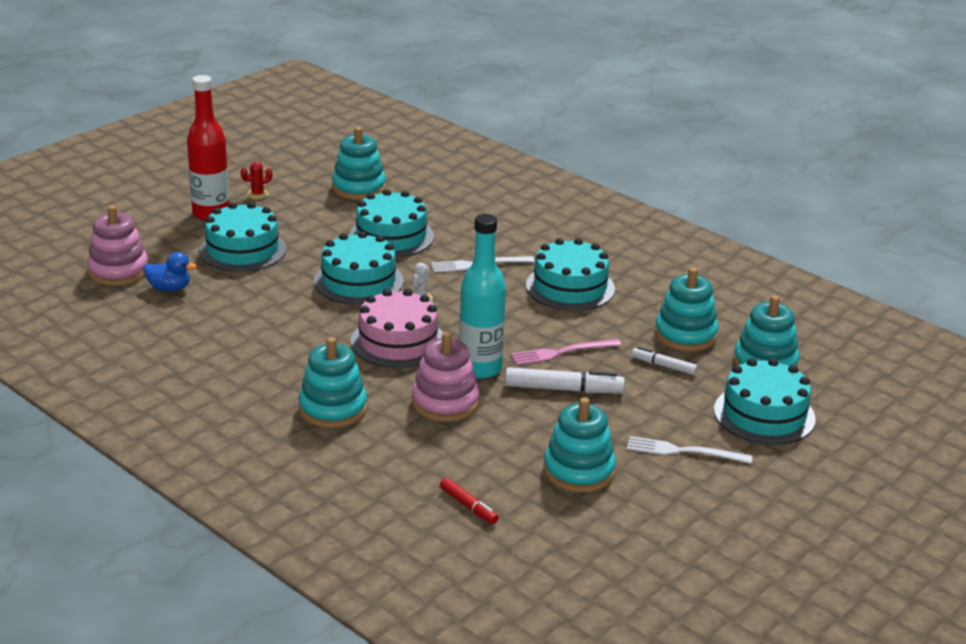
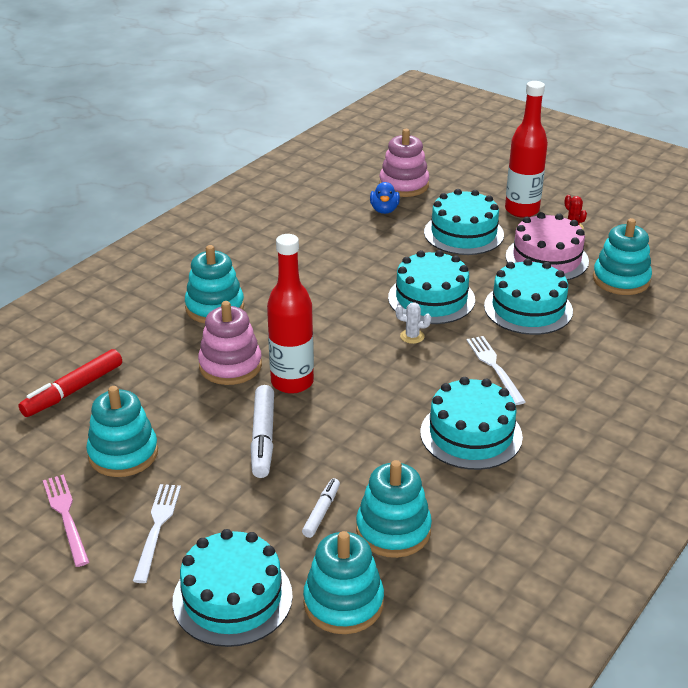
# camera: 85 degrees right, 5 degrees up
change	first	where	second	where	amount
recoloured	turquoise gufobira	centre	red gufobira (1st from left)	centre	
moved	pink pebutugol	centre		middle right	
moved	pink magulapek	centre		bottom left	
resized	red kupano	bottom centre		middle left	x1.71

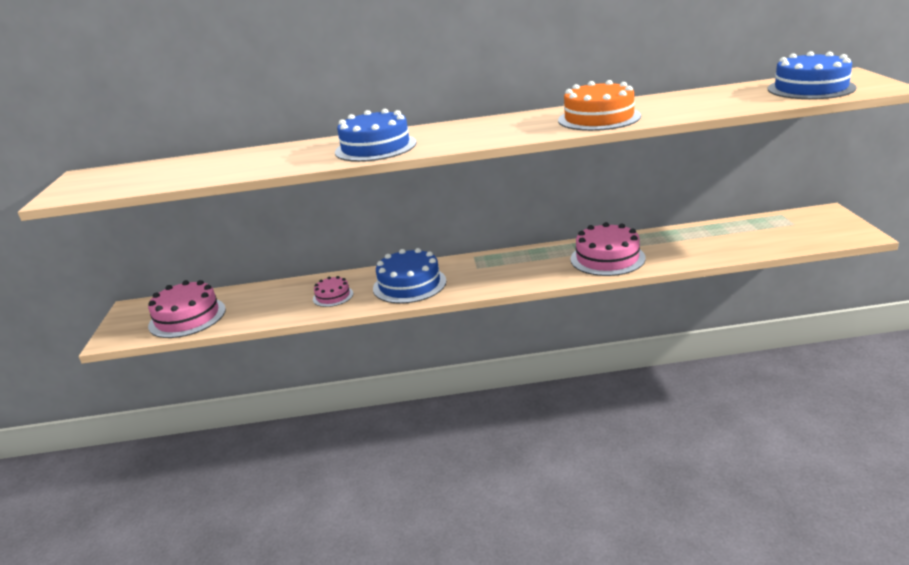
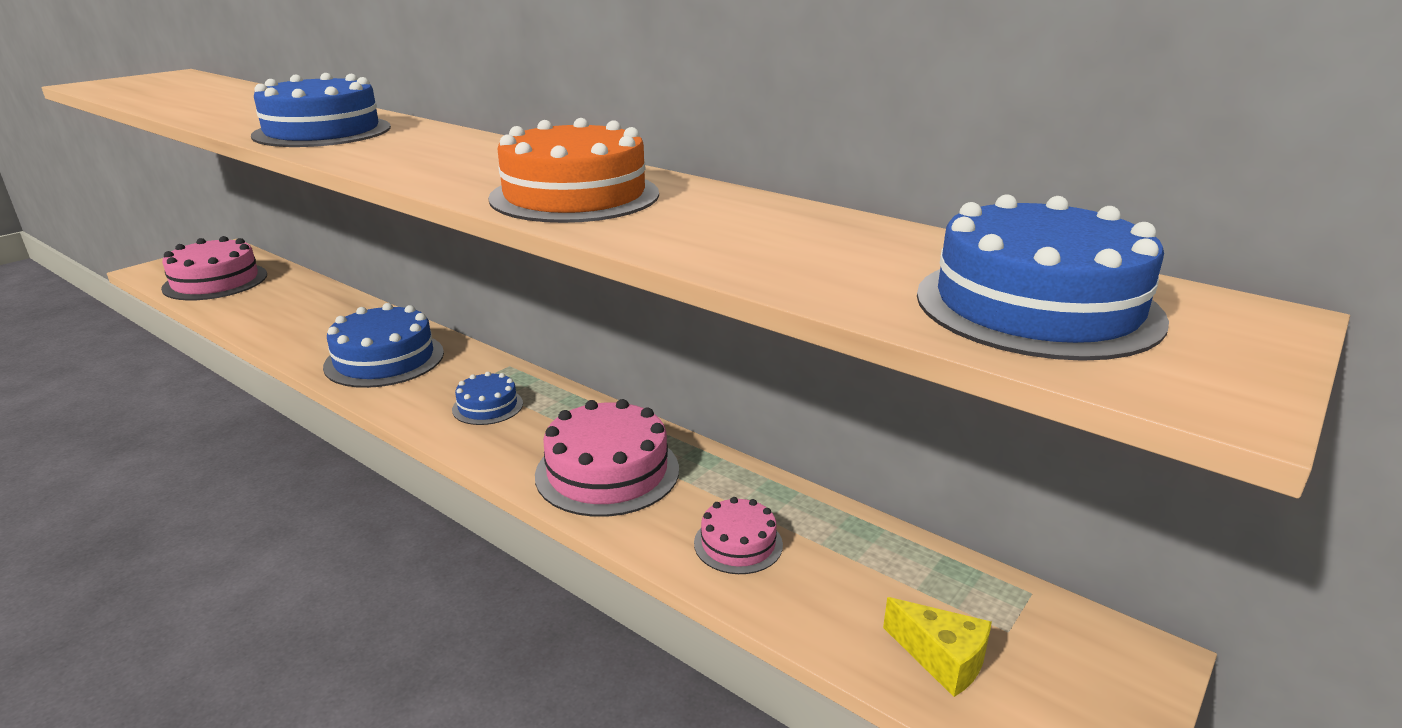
# camera: 40 degrees right, 0 degrees up
change	first	where	second	where	amount
moved	pink pebutugol (2nd from left in the first image)	centre	pink pebutugol (3rd from left)	bottom centre	
added			blue pebutugol (3rd from left)	centre	
added			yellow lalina	bottom right	

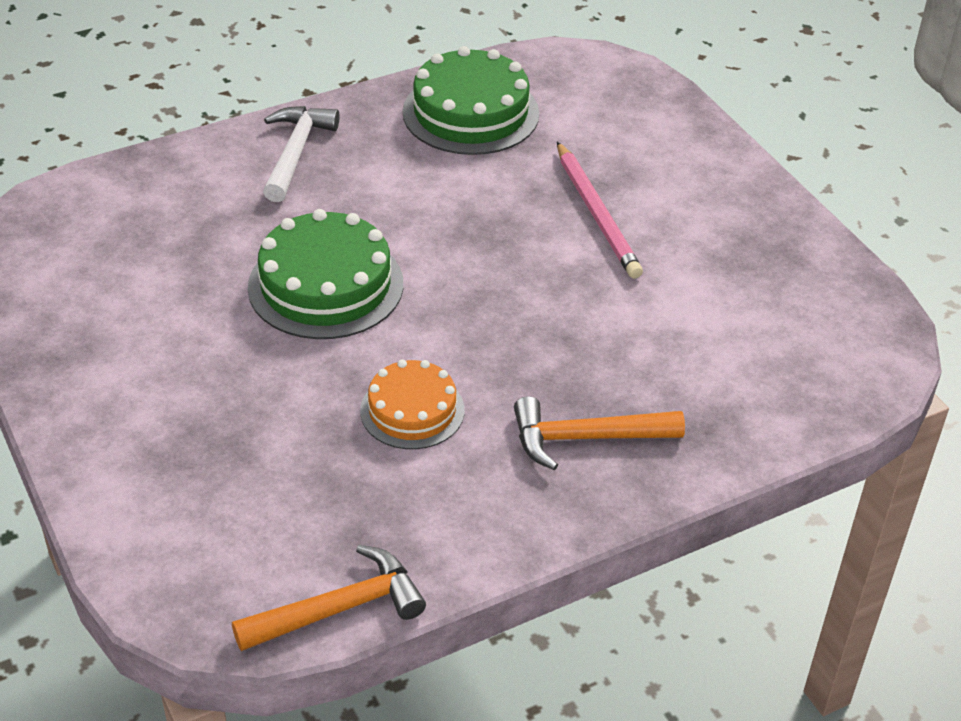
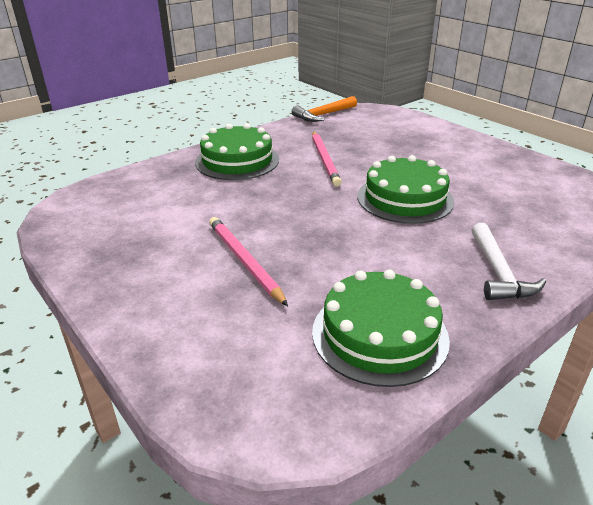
# camera: 170 degrees right, 10 degrees down
change	first	where	second	where	amount
replaced	orange pebutugol	centre	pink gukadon (2nd from left)	top centre	
replaced	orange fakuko (2nd from left)	centre	green pebutugol (1st from left)	top centre	

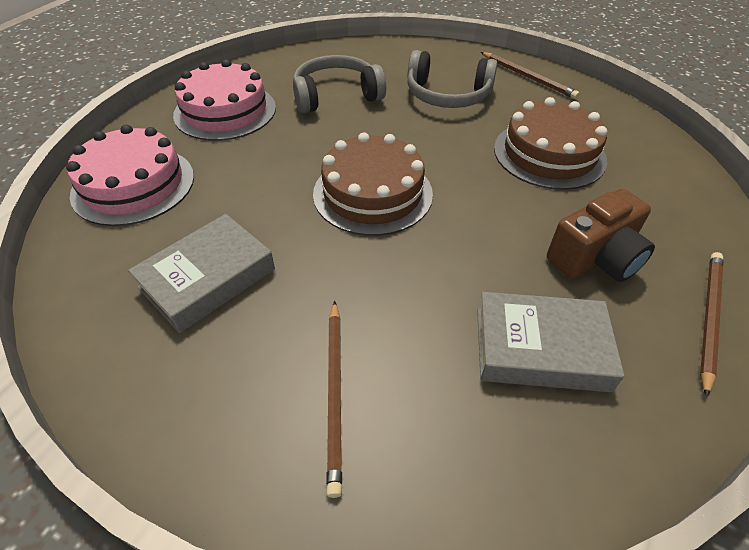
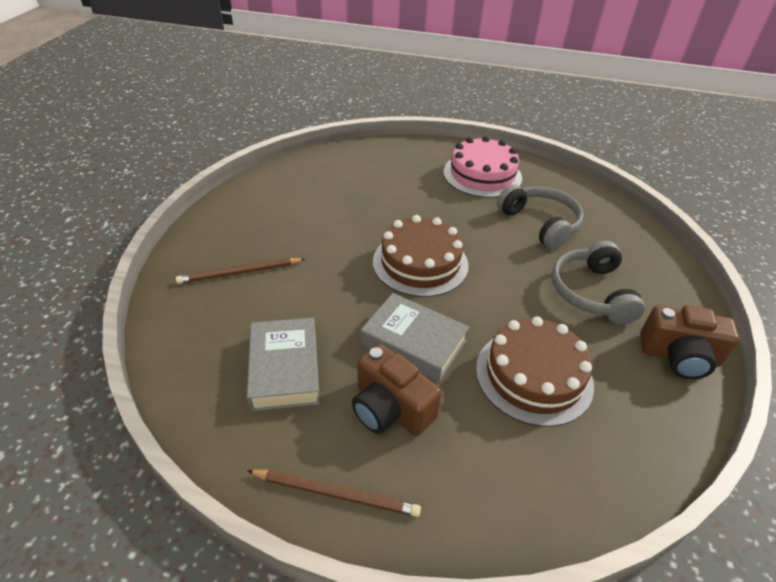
# camera: 75 degrees right, 5 degrees down
change	first	where	second	where	amount
replaced	brown gukadon (2nd from left)	top right	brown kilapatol (2nd from left)	middle right	
removed	pink pebutugol (1st from left)	top left			
moved	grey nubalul (1st from left in the first image)	middle left	grey nubalul (2nd from left)	centre	

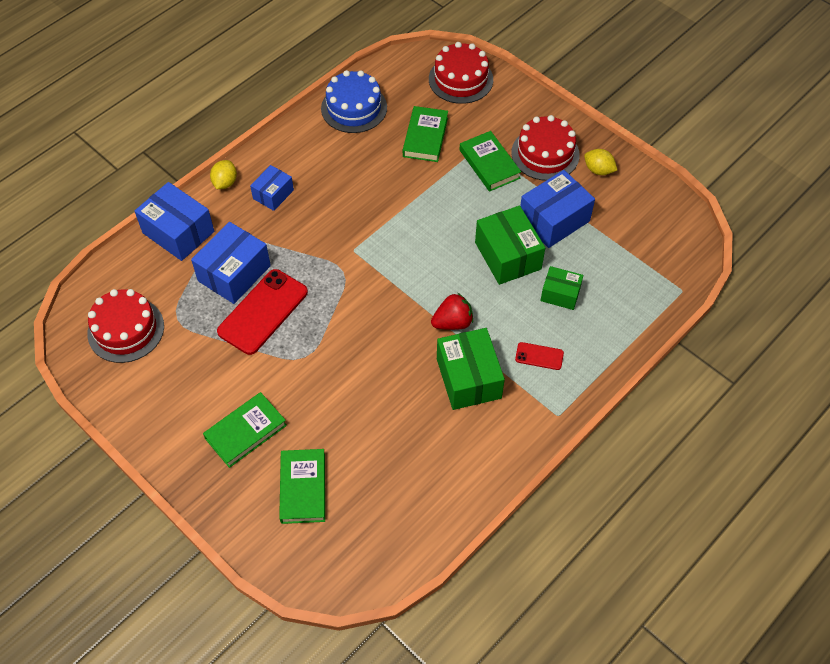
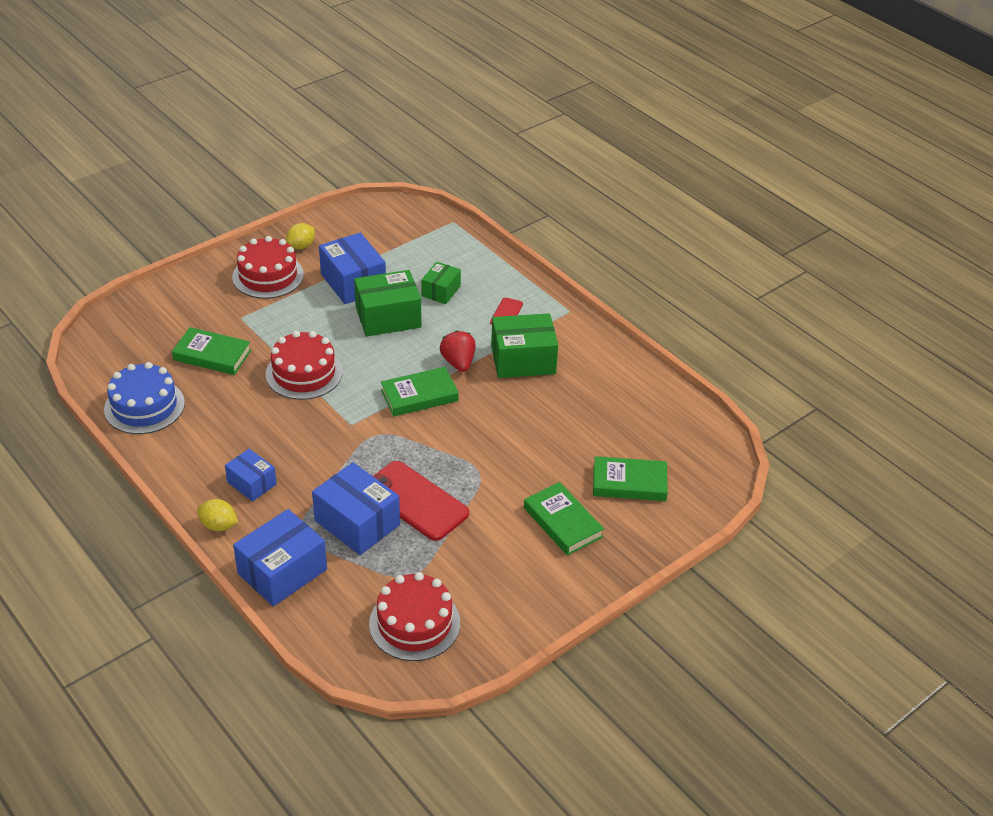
# camera: 85 degrees left, 15 degrees down
change	first	where	second	where	amount
moved	red pebutugol (2nd from left)	top centre		middle left	
moved	green nubalul (4th from left in the first image)	top centre	green nubalul (2nd from left)	centre	

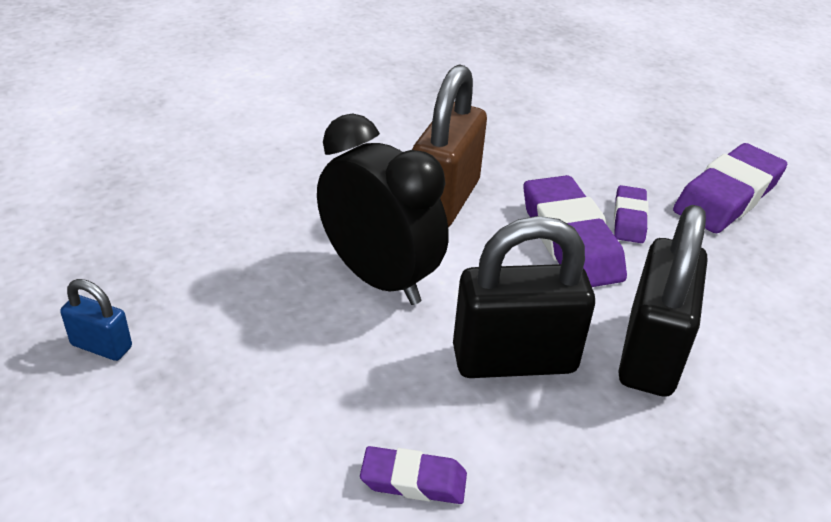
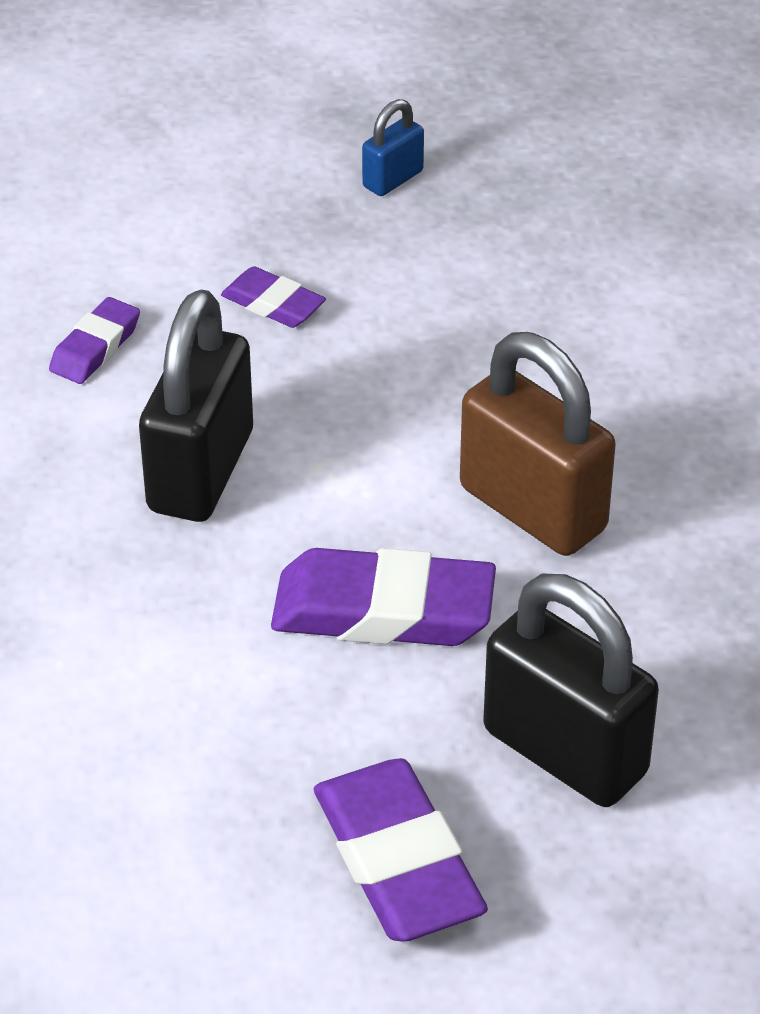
# camera: 115 degrees right, 5 degrees up
change	first	where	second	where	amount
removed	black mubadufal	centre			
moved	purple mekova (3rd from left in the first image)	middle right	purple mekova (2nd from left)	top centre	
moved	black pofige (2nd from left)	middle right		bottom right	

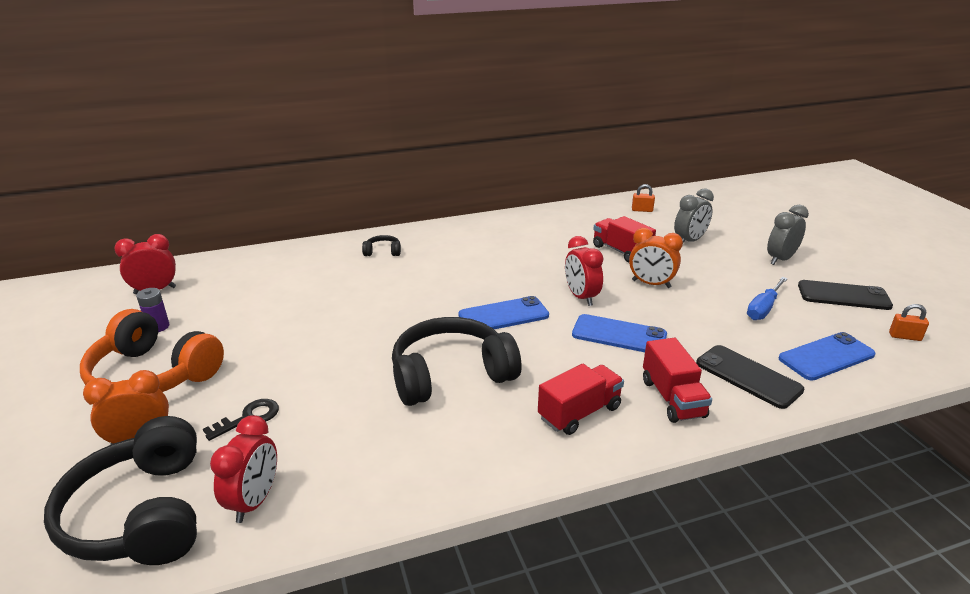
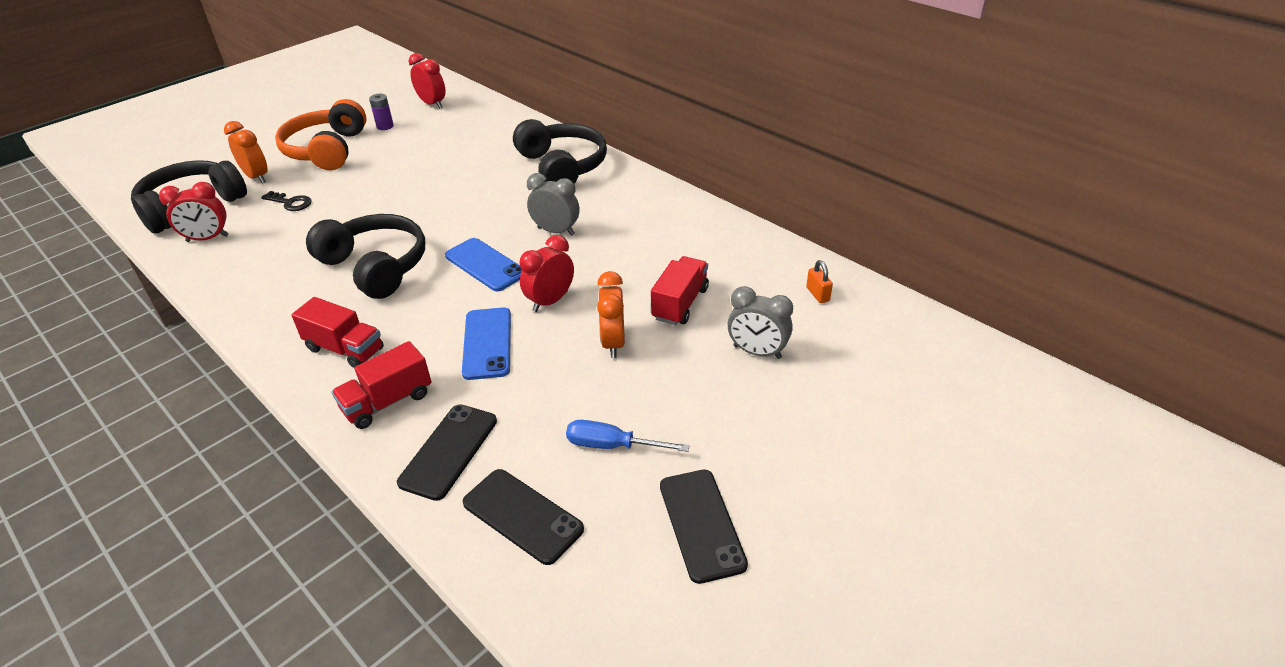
# camera: 65 degrees right, 10 degrees up
change	first	where	second	where	amount
moved	grey mubadufal (2nd from left in the first image)	middle right	grey mubadufal (1st from left)	top centre	
resized	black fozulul (2nd from left in the first image)	centre	black fozulul (3rd from left)	top centre	x2.43
removed	orange pofige (2nd from left)	middle right			
recoloured	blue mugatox (3rd from left)	middle right	black mugatox (2nd from left)	bottom centre	

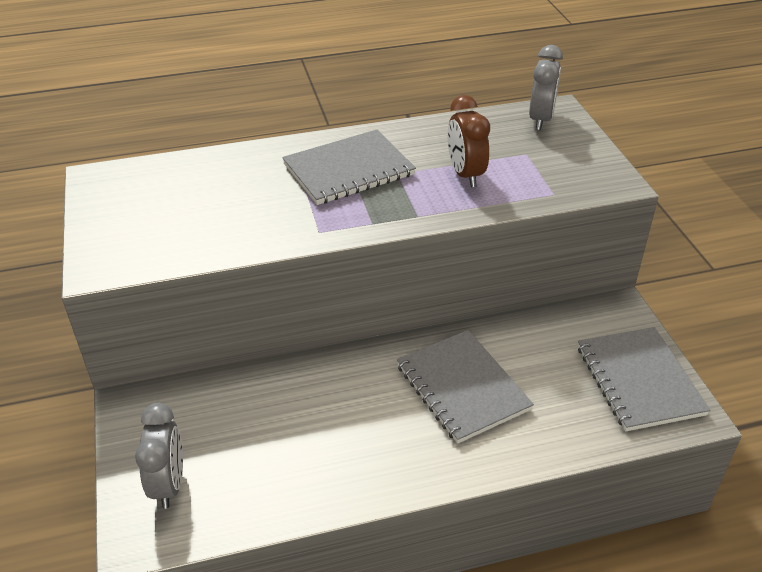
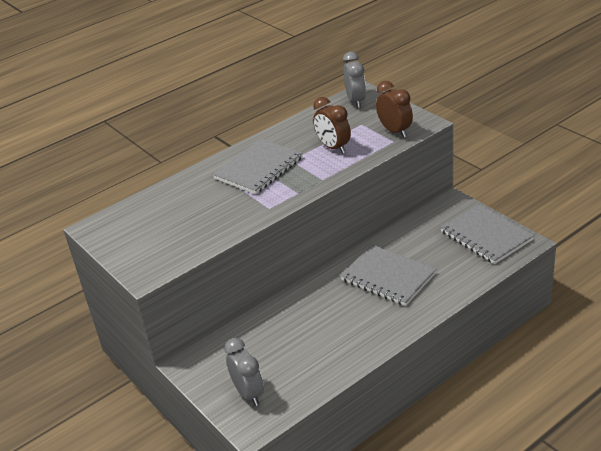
# camera: 20 degrees left, 5 degrees down
change	first	where	second	where	amount
added			brown mubadufal (2nd from left)	top centre	

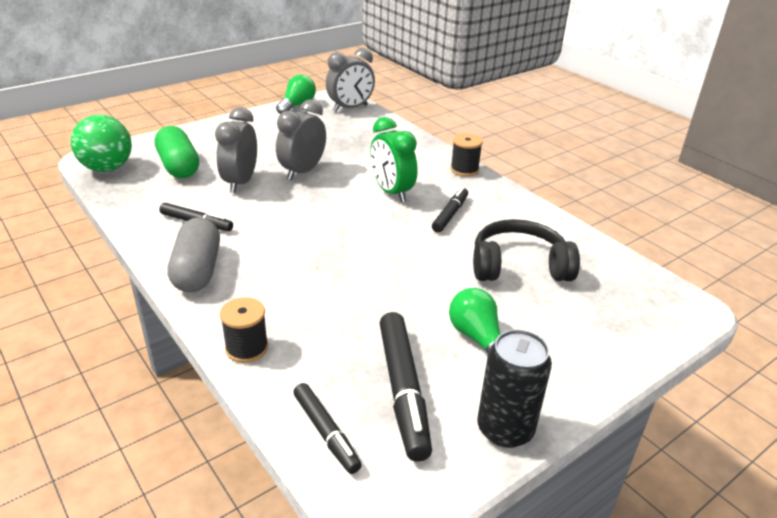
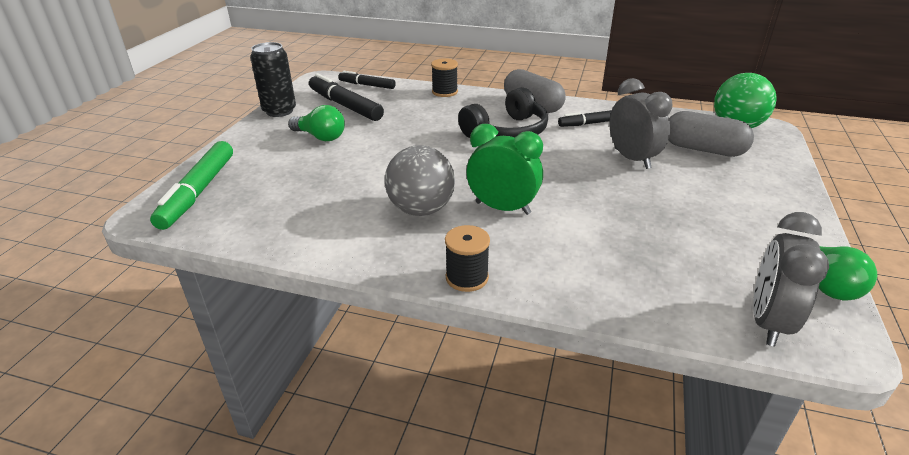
# camera: 145 degrees right, 0 degrees up
change	first	where	second	where	amount
removed	grey mubadufal (2nd from left)	top centre			
recoloured	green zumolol	top left	grey zumolol (2nd from left)	top right	
replaced	black kupano (4th from left)	centre	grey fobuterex	centre	
moved	black fozulul	middle right		top centre	
added			green kupano	middle left	

